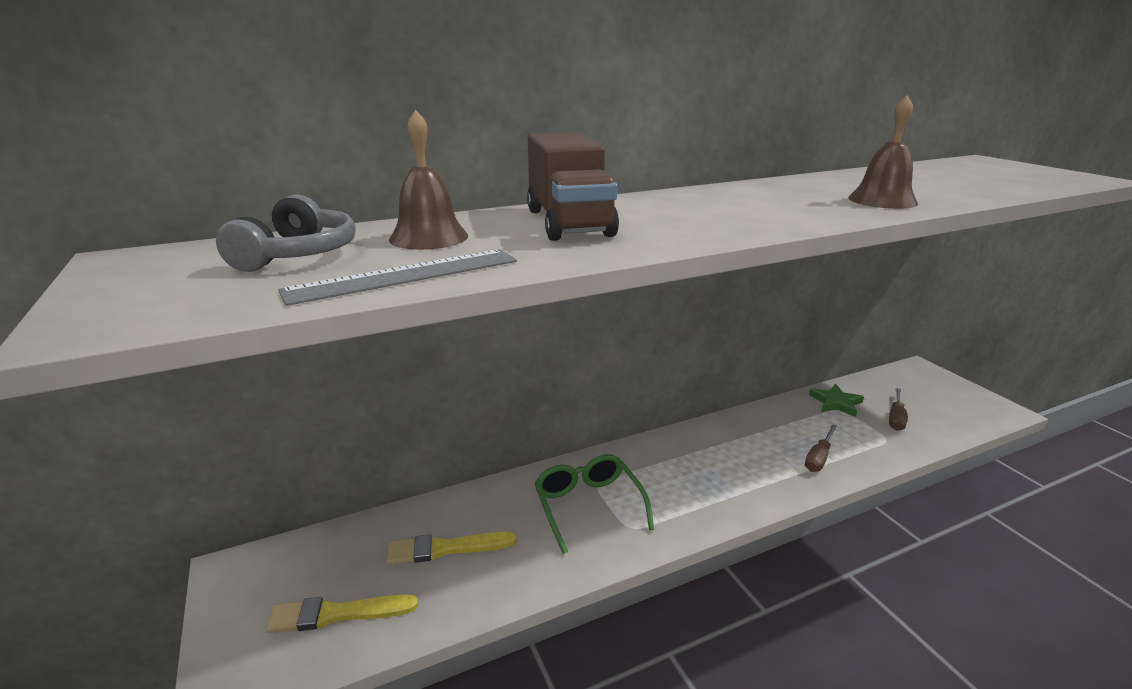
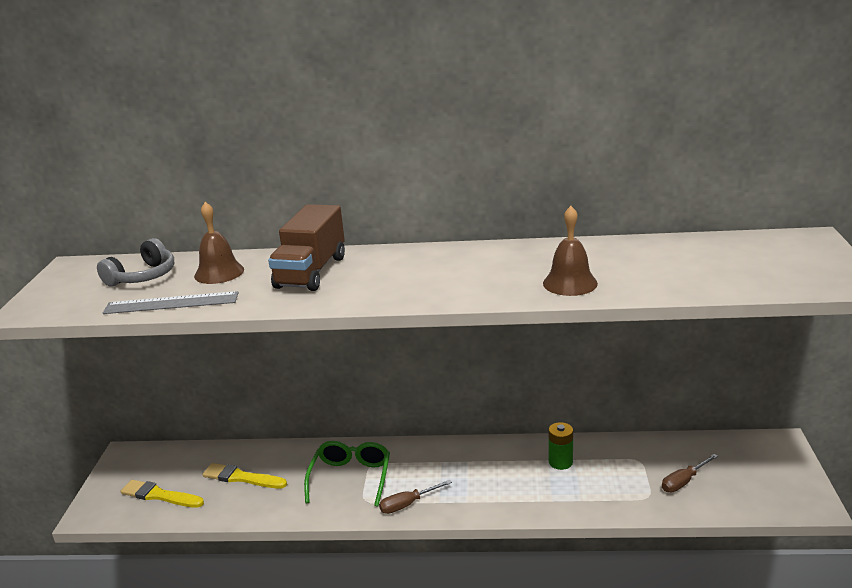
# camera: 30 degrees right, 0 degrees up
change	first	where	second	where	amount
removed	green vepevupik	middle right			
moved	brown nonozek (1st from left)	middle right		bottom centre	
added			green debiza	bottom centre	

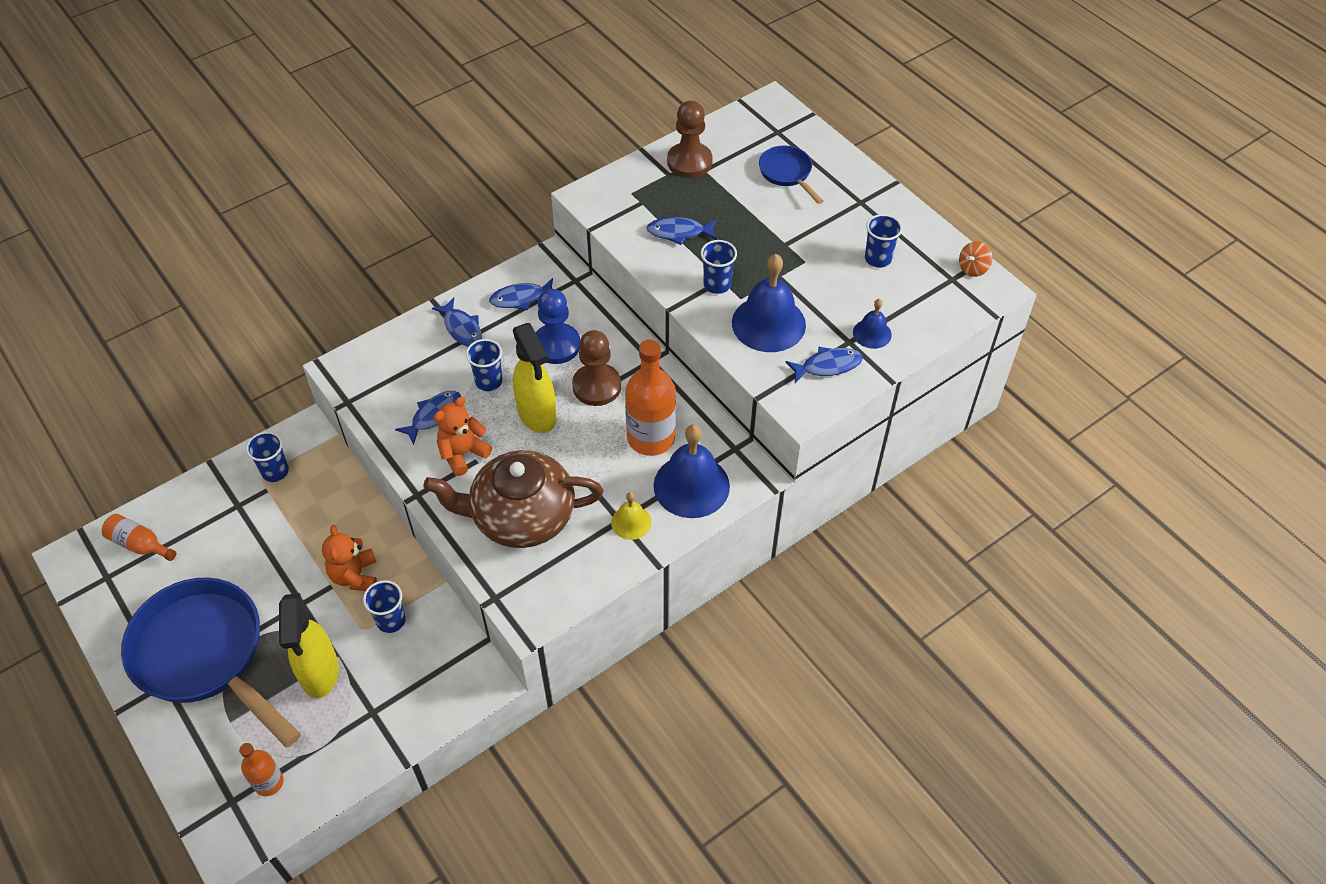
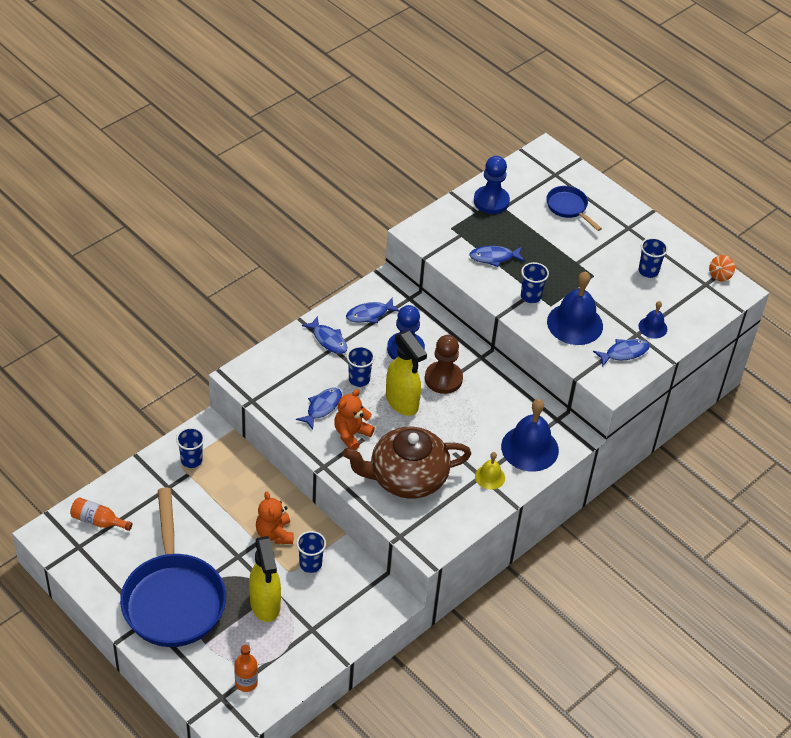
# camera: 10 degrees left, 5 degrees down
change	first	where	second	where	amount
recoloured	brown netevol (2nd from left)	top centre	blue netevol (2nd from left)	top centre	
removed	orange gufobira (3rd from left)	centre			
turned	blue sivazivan (1st from left)	bottom left		bottom left	135 degrees counterclockwise

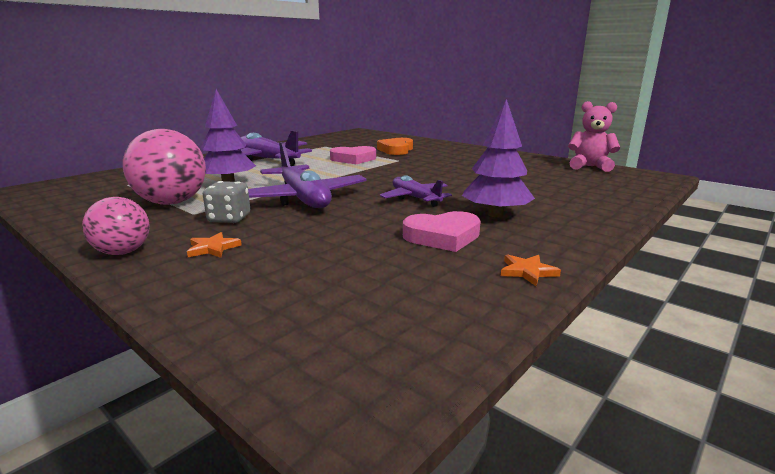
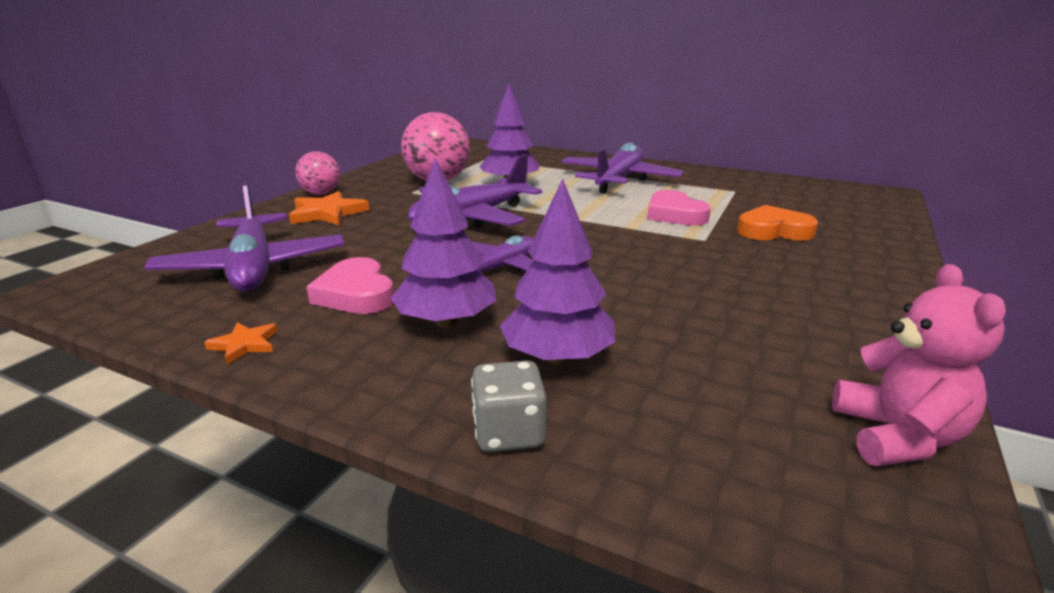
# camera: 75 degrees right, 5 degrees up
change	first	where	second	where	amount
moved	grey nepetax	middle left		bottom centre	
resized	orange vepevupik (1st from left in the first image)	middle left	orange vepevupik (2nd from left)	middle left	x1.80
added			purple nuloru (3rd from left)	centre	
added			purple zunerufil (1st from left)	middle left	

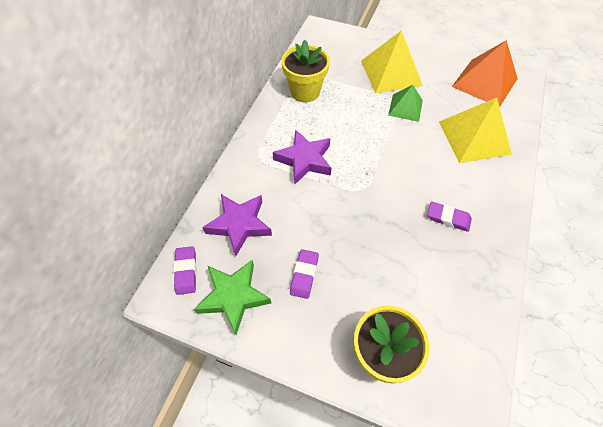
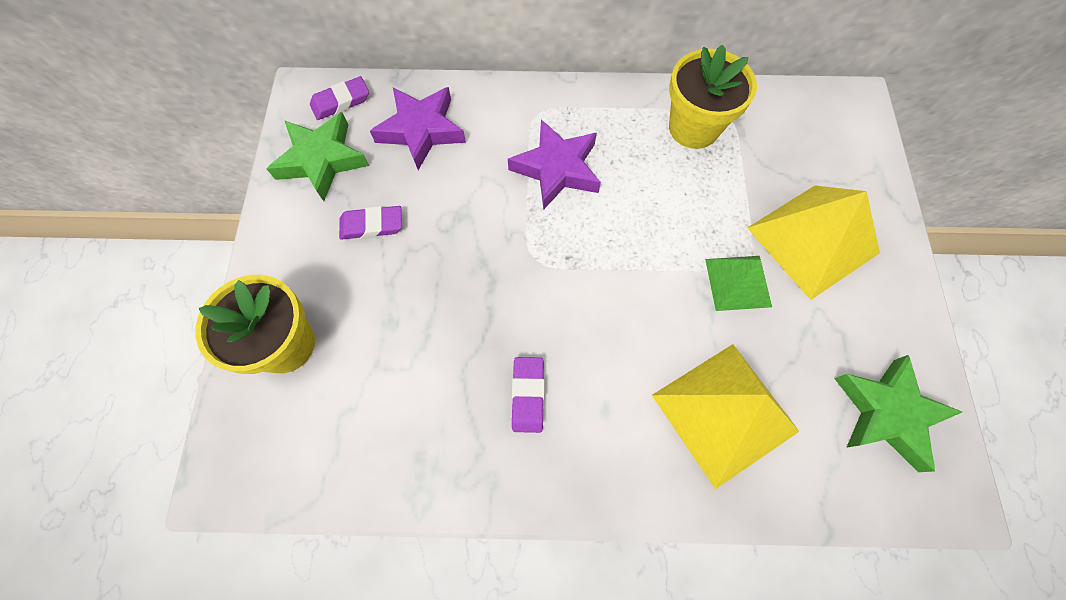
# camera: 70 degrees right, 10 degrees up
change	first	where	second	where	amount
replaced	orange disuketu	top right	green vepevupik (2nd from left)	bottom right	

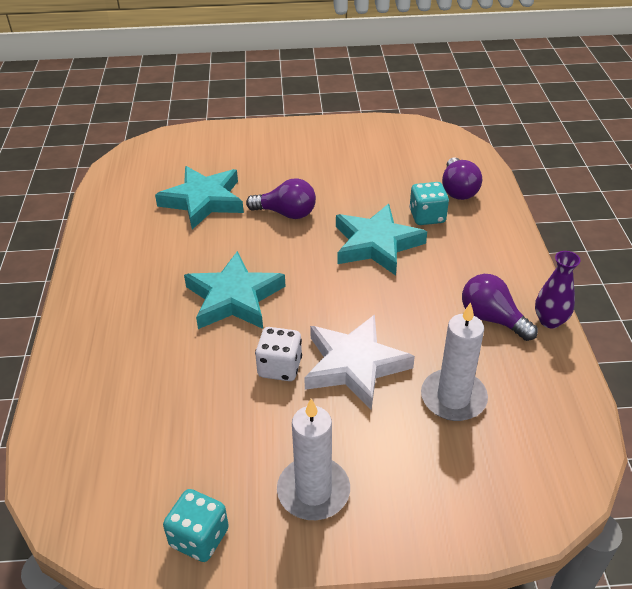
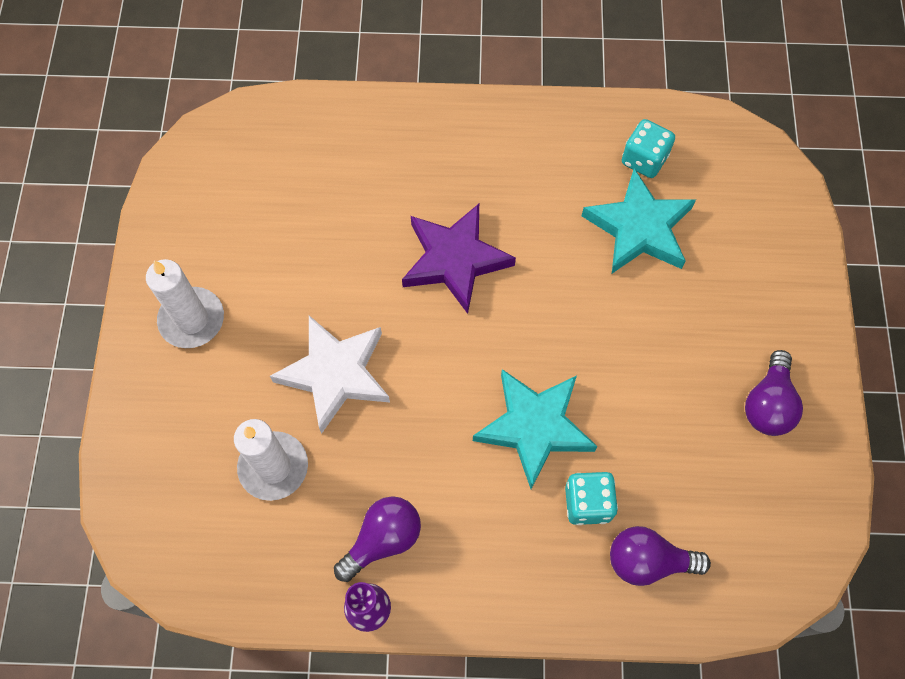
# camera: 95 degrees right, 25 degrees up
change	first	where	second	where	amount
moved	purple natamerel (1st from left in the first image)	centre	purple natamerel (3rd from left)	middle right	
recoloured	turquoise vepevupik (2nd from left)	centre	purple vepevupik	centre	
removed	white nepetax	centre			
moved	turquoise nepetax (1st from left in the first image)	bottom left	turquoise nepetax (2nd from left)	top right	

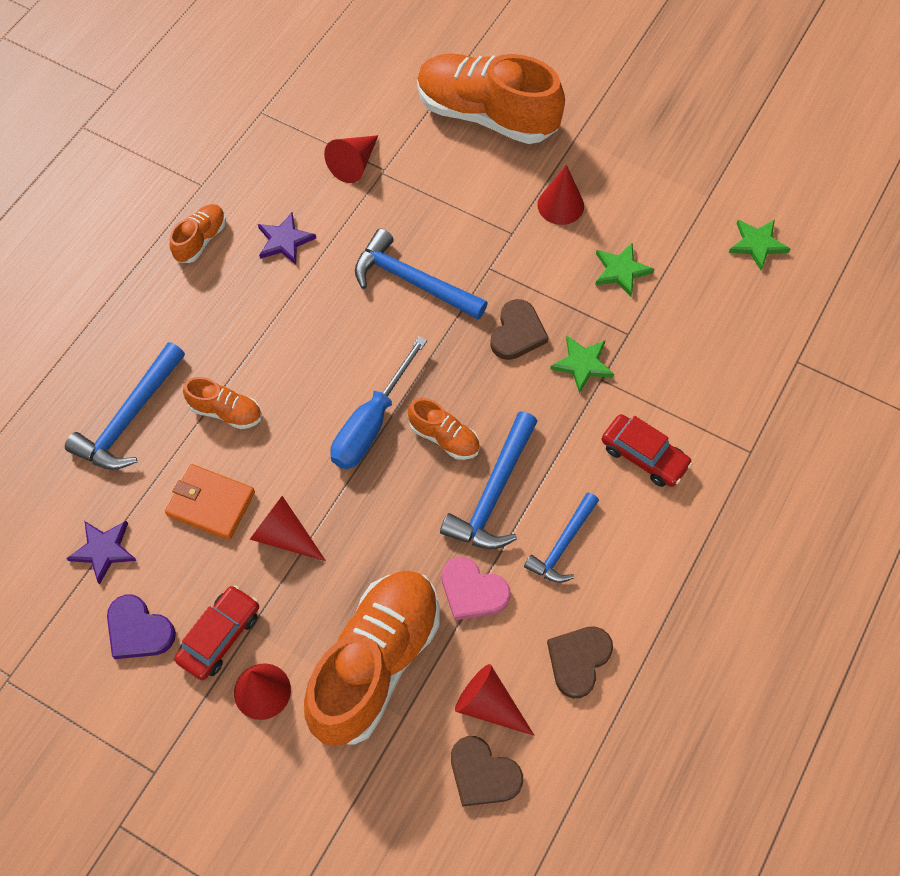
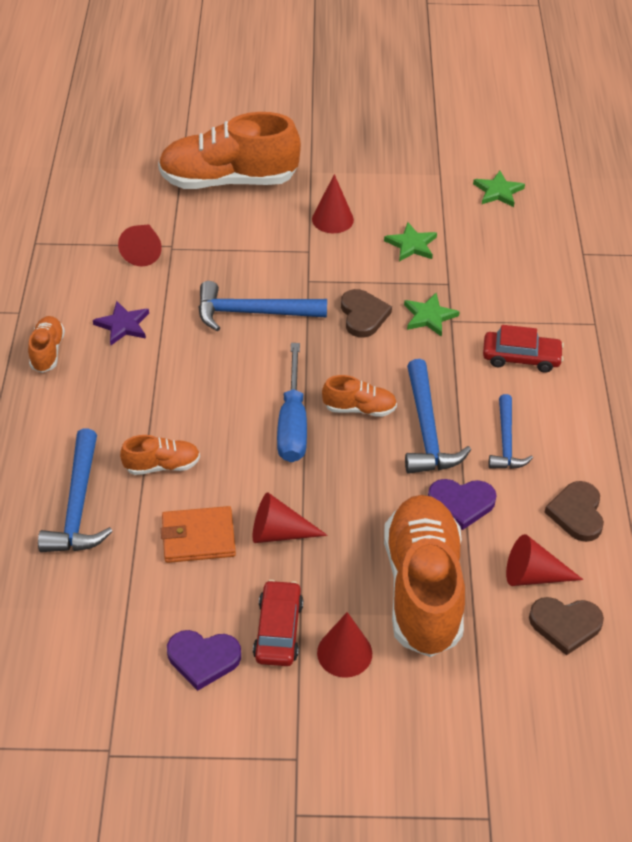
# camera: 30 degrees left, 15 degrees down
change	first	where	second	where	amount
removed	purple vepevupik (1st from left)	middle left			
recoloured	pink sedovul	bottom centre	purple sedovul (2nd from left)	middle right	

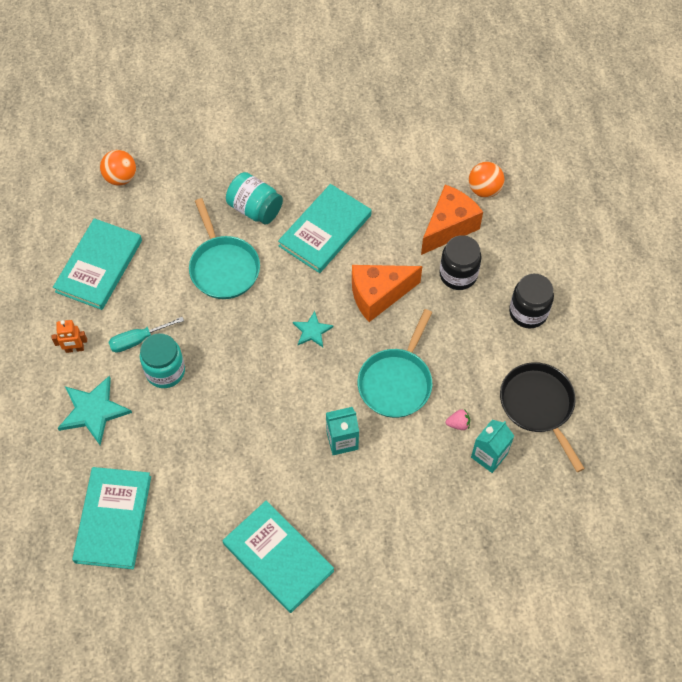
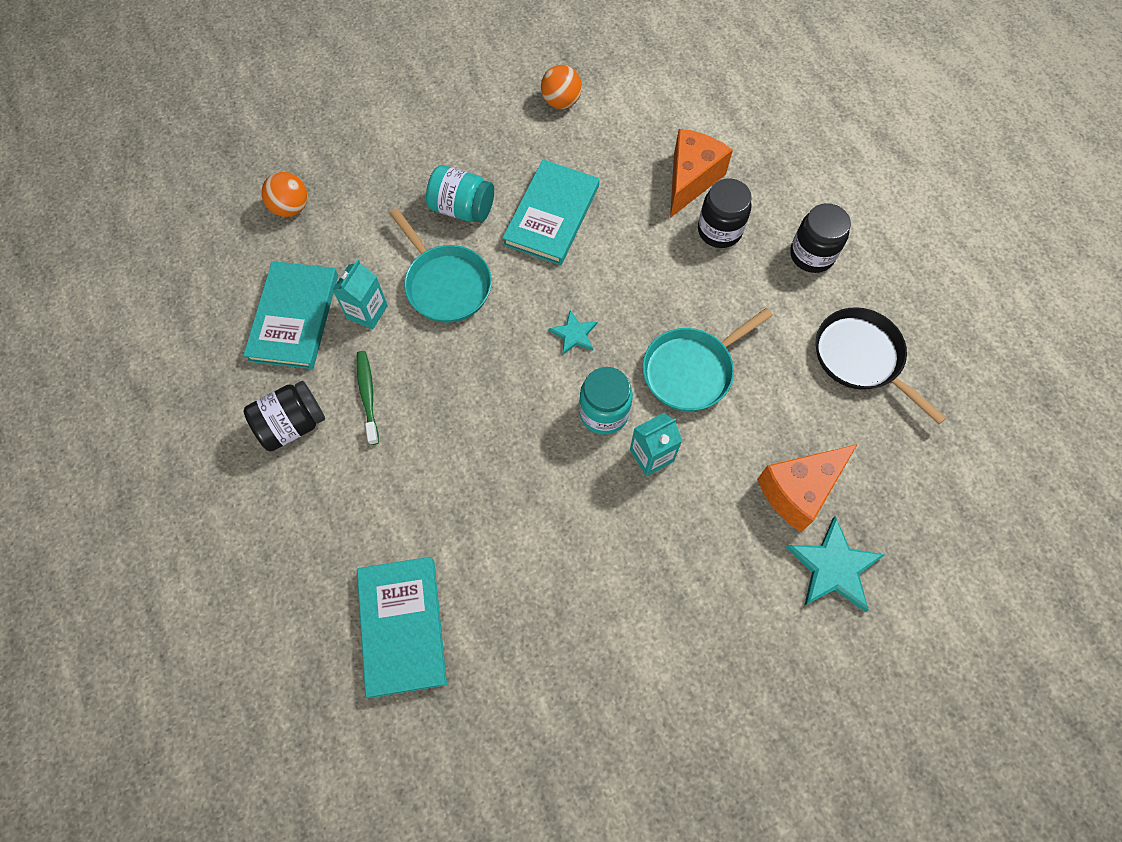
# camera: 15 degrees left, 5 degrees up
change	first	where	second	where	amount
moved	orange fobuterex (2nd from left)	top right		top centre	
moved	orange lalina (1st from left in the first image)	centre	orange lalina (2nd from left)	middle right	
turned	turquoise sivazivan (2nd from left)	centre		centre	45 degrees clockwise
replaced	turquoise nonozek	middle left	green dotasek	middle left	
replaced	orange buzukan	middle left	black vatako (1st from left)	middle left	
moved	turquoise vatako (1st from left in the first image)	middle left	turquoise vatako (2nd from left)	centre	
moved	turquoise vepevupik (1st from left in the first image)	middle left	turquoise vepevupik (2nd from left)	bottom right	
removed	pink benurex	middle right			
moved	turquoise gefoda (2nd from left in the first image)	middle right	turquoise gefoda (1st from left)	middle left	
removed	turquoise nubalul (3rd from left)	bottom centre			

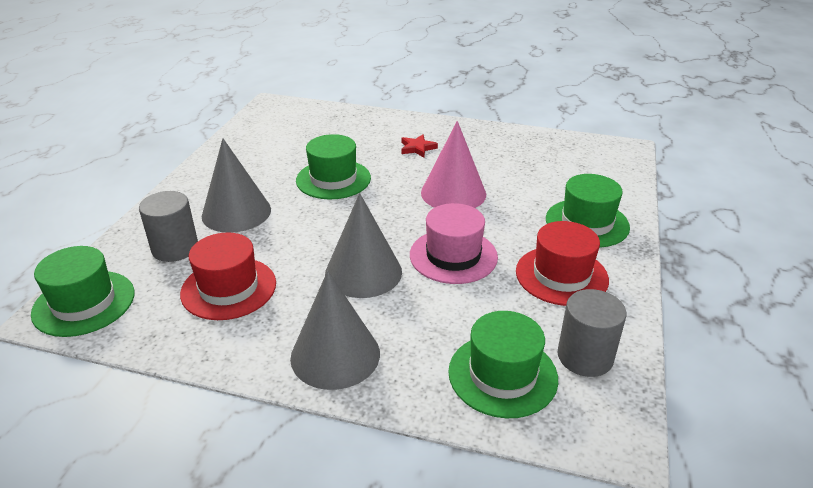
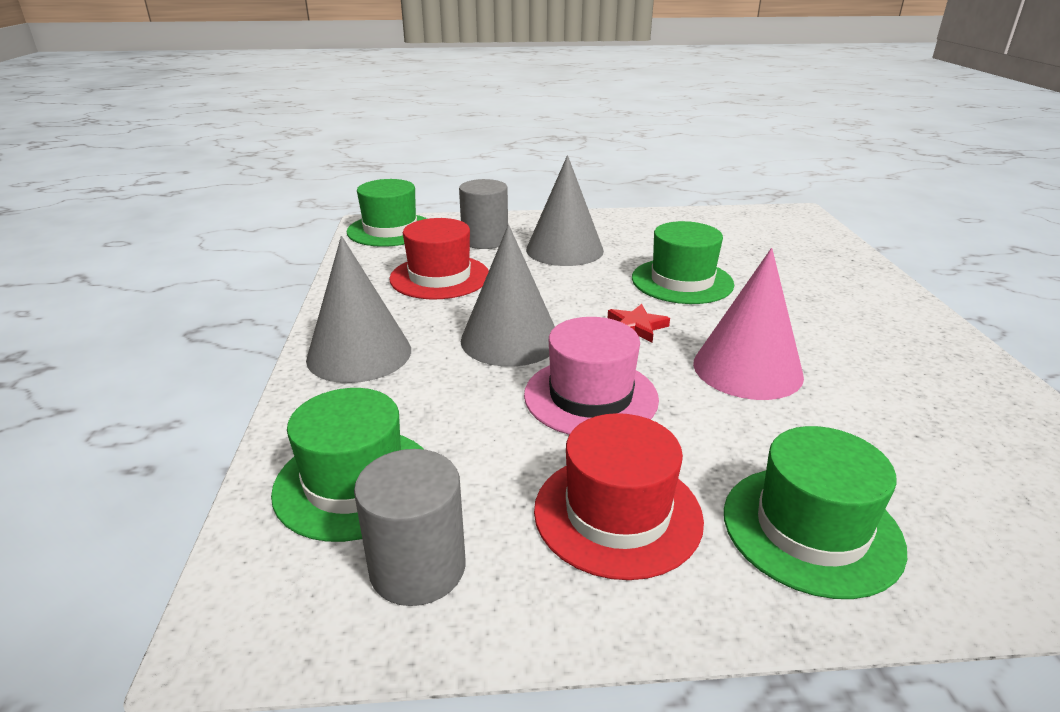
# camera: 70 degrees right, 5 degrees down
change	first	where	second	where	amount
moved	red vepevupik	top centre		centre	

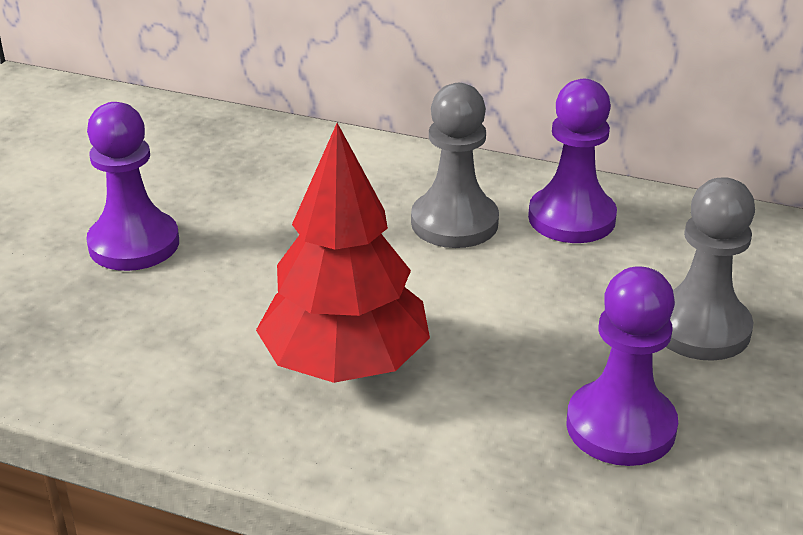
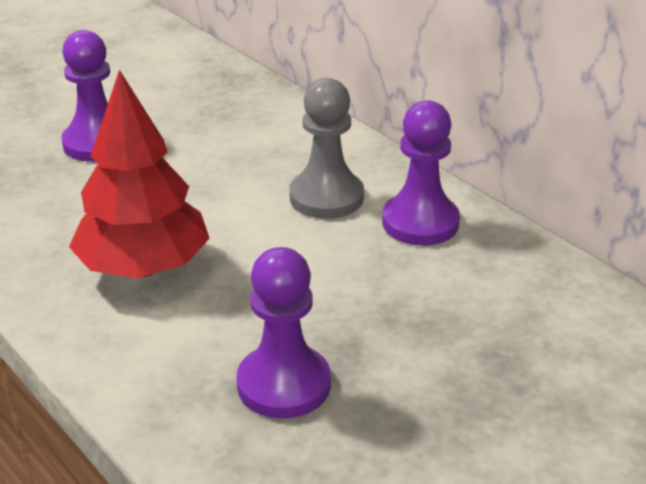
# camera: 30 degrees right, 0 degrees up
change	first	where	second	where	amount
removed	grey netevol (2nd from left)	middle right			

